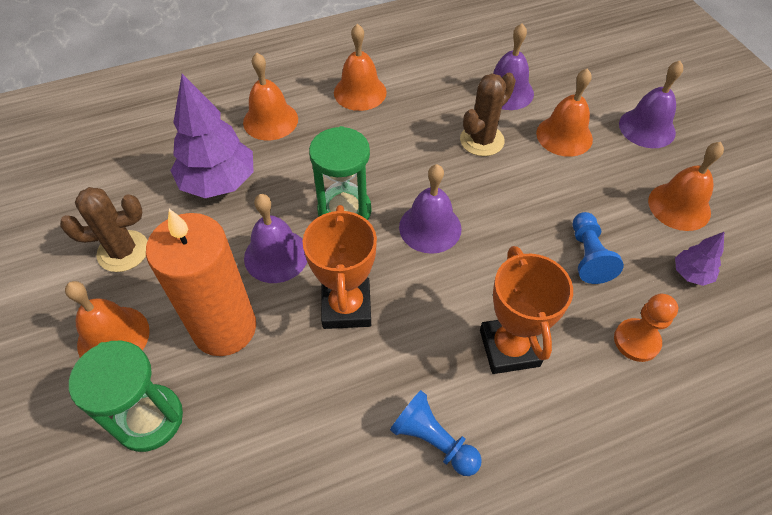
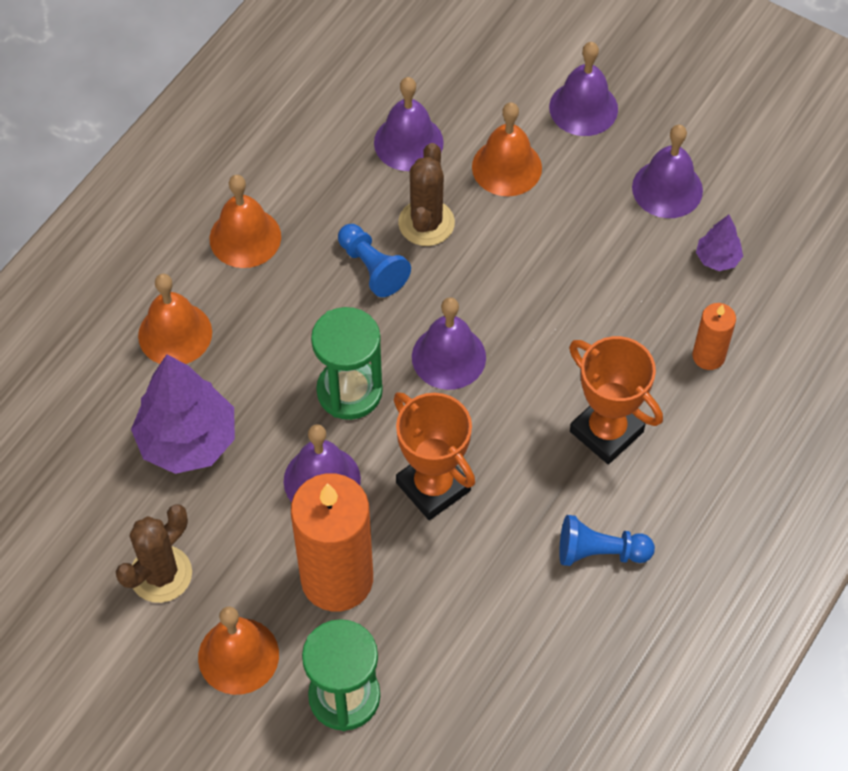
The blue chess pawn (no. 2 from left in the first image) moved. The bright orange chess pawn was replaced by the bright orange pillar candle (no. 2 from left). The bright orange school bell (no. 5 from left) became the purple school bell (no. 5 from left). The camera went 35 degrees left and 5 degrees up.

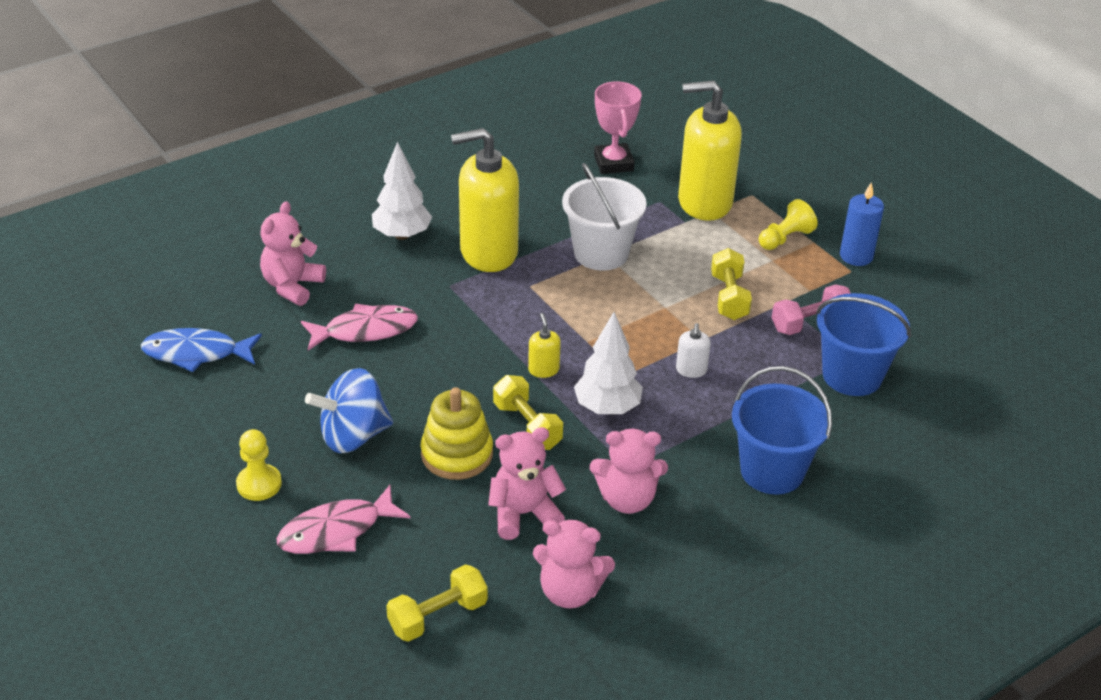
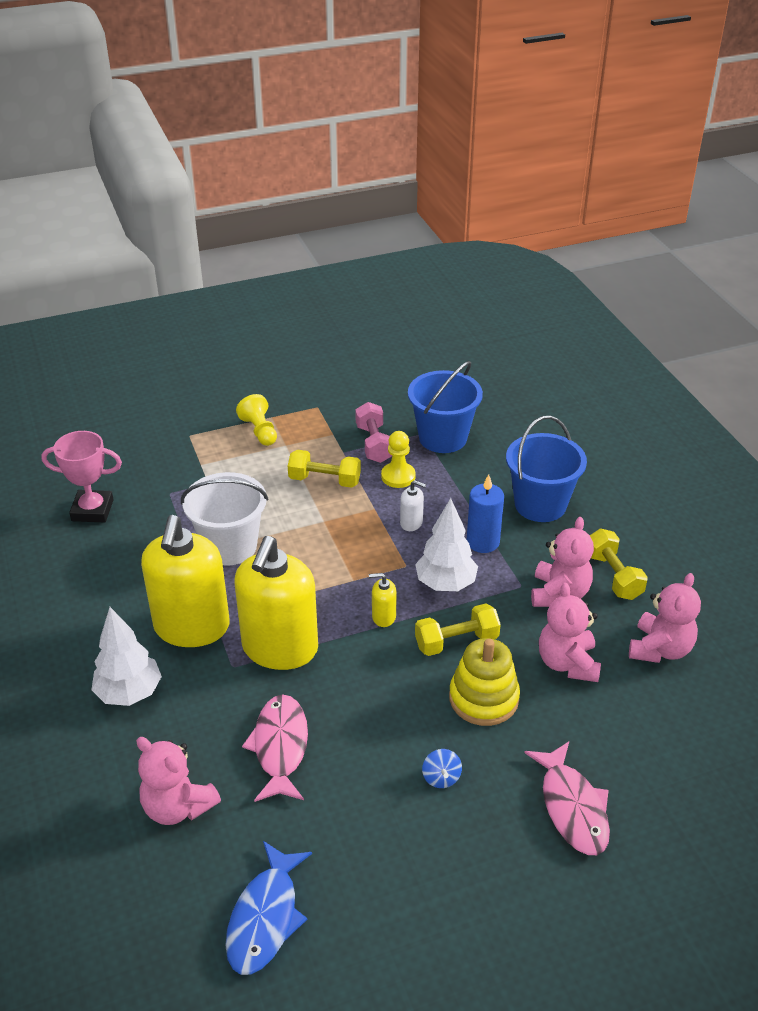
The yellow chess pawn (no. 1 from left in the first image) moved. The blue spinning top changed to 0.44 times the size. The yellow hand weight (no. 1 from left in the first image) moved. The yellow soap pump (no. 3 from left in the first image) moved. The blue pillar candle moved. The camera went 75 degrees left and 0 degrees up.

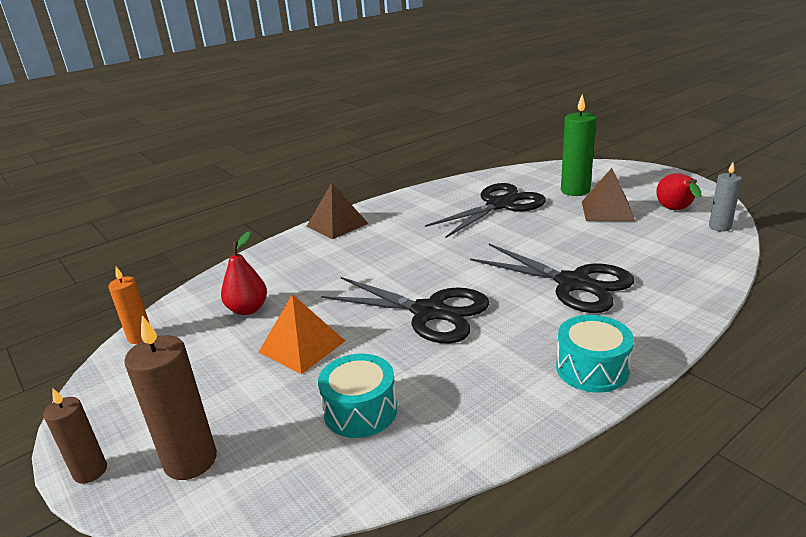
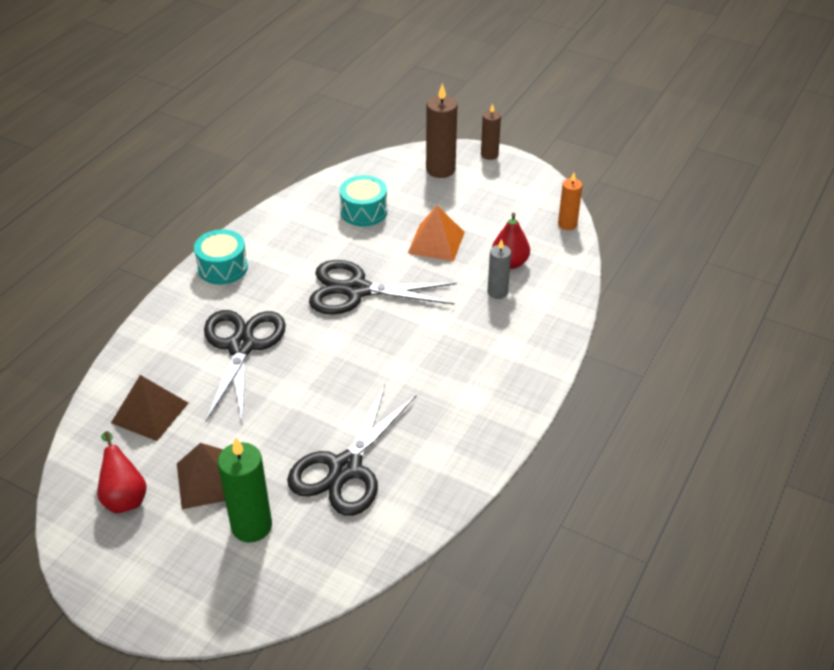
The dark brown pyramid shape (no. 1 from left) moved. The black pair of scissors (no. 3 from left in the first image) turned 75 degrees clockwise. The grey pillar candle moved. The camera went 155 degrees right and 15 degrees up.

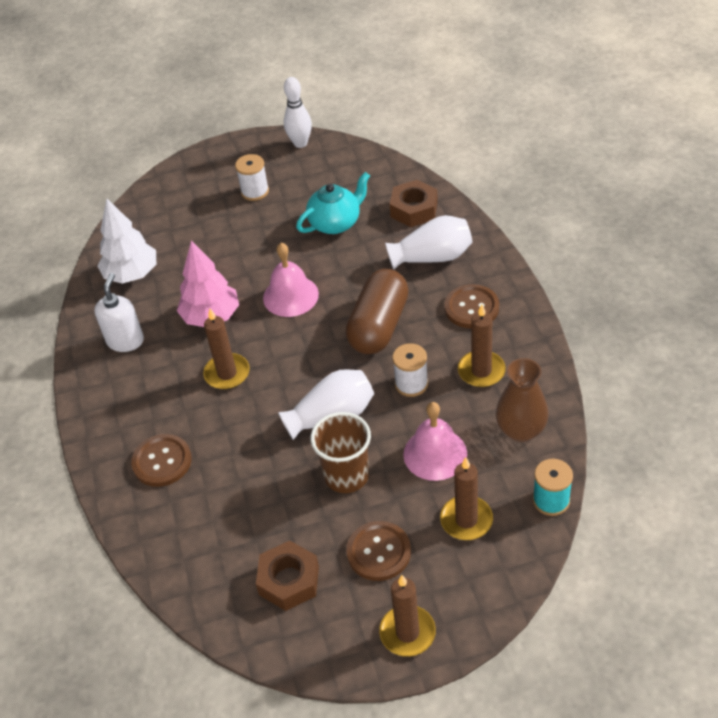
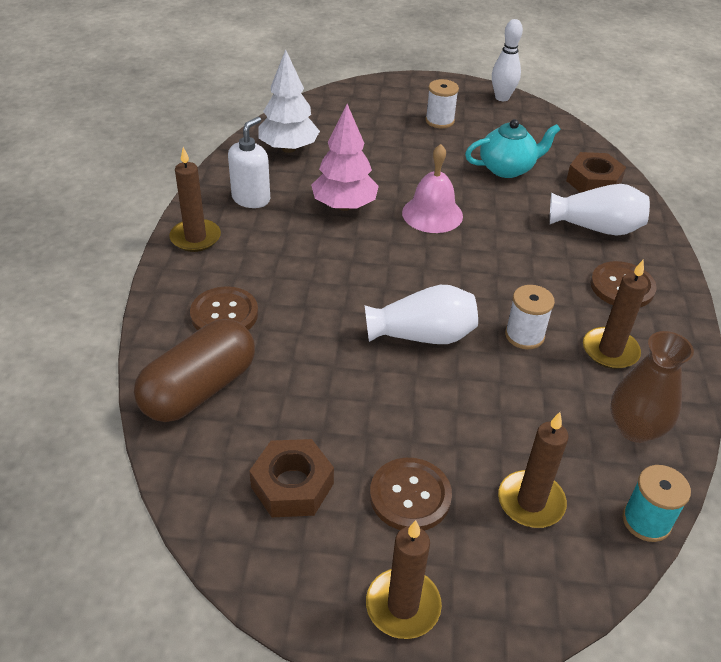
The dark brown pillar candle (no. 1 from left) moved. The dark brown tumbler disappeared. The dark brown capsule moved. The rosy school bell (no. 2 from left) disappeared. The camera went 15 degrees right and 5 degrees down.

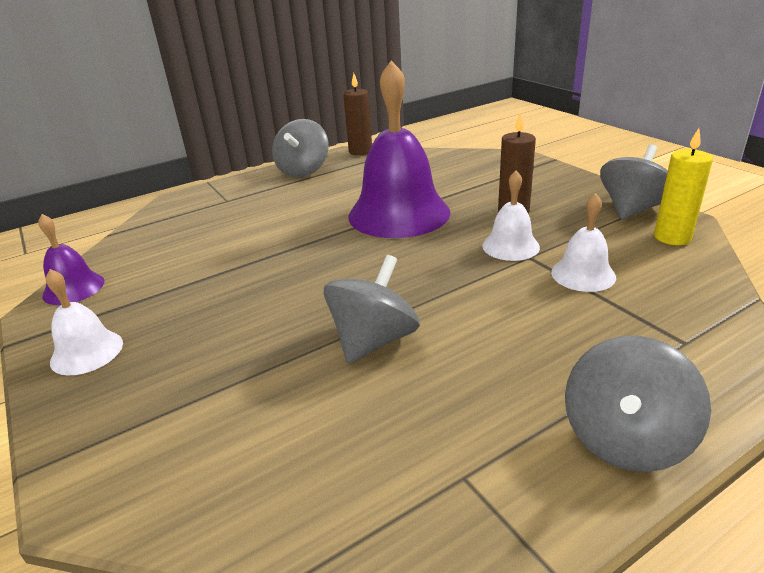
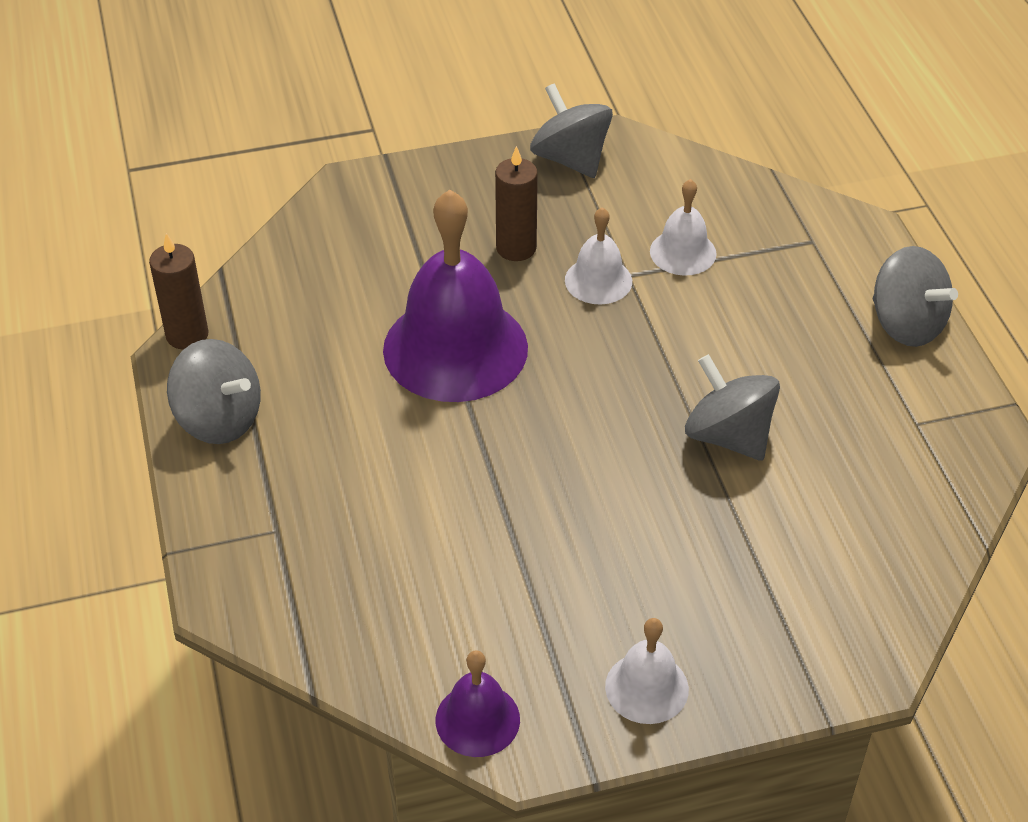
The yellow pillar candle disappeared. The camera went 75 degrees left and 15 degrees up.

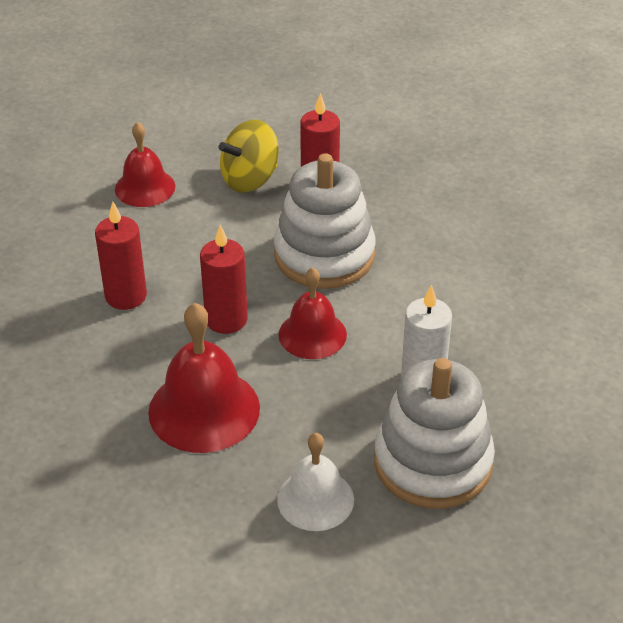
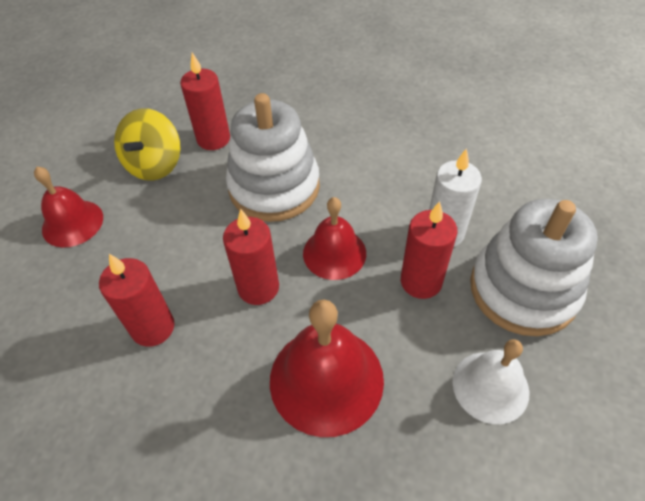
The scarlet pillar candle (no. 4 from left) appeared. The camera went 40 degrees left and 10 degrees up.

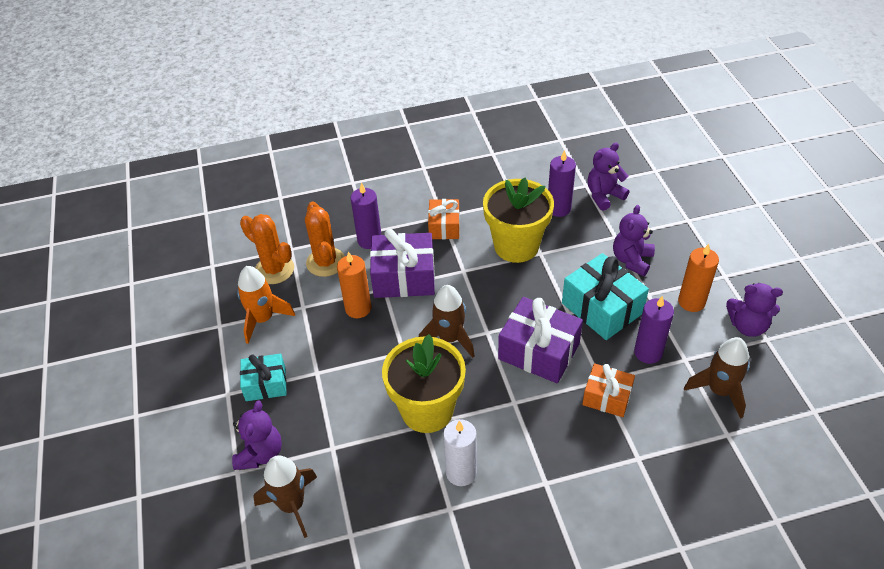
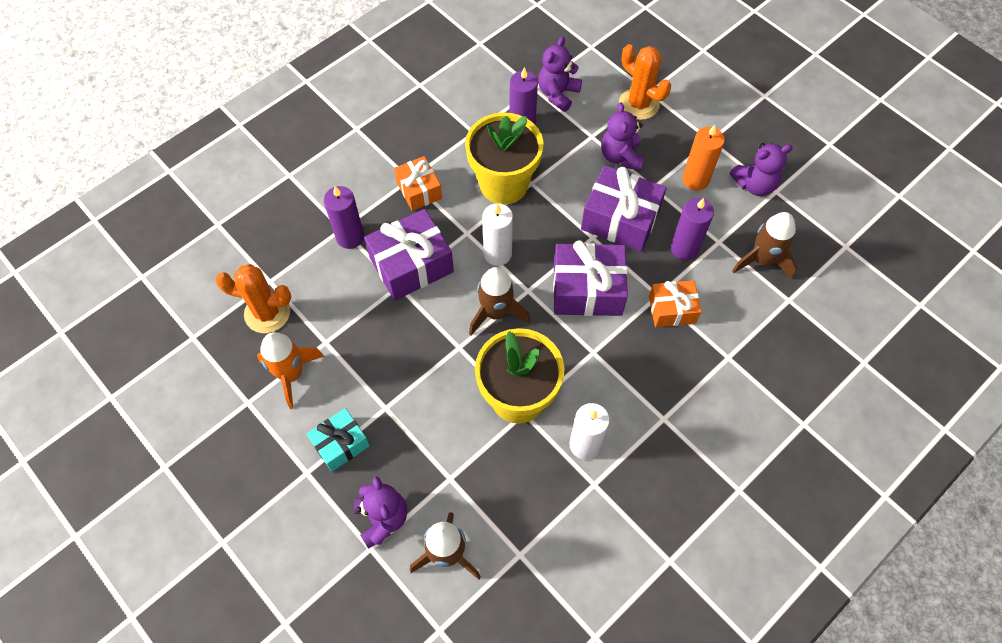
The bright orange prickly plant (no. 2 from left) moved. The bright orange pillar candle (no. 1 from left) disappeared. The aqua wrapped gift (no. 2 from left) became the purple wrapped gift (no. 3 from left). The white pillar candle (no. 1 from left) appeared. The camera went 30 degrees left and 15 degrees up.

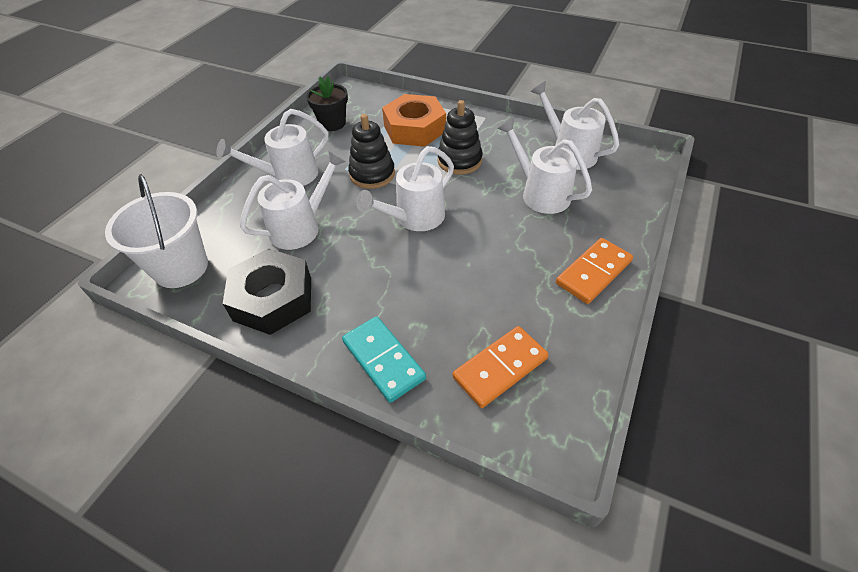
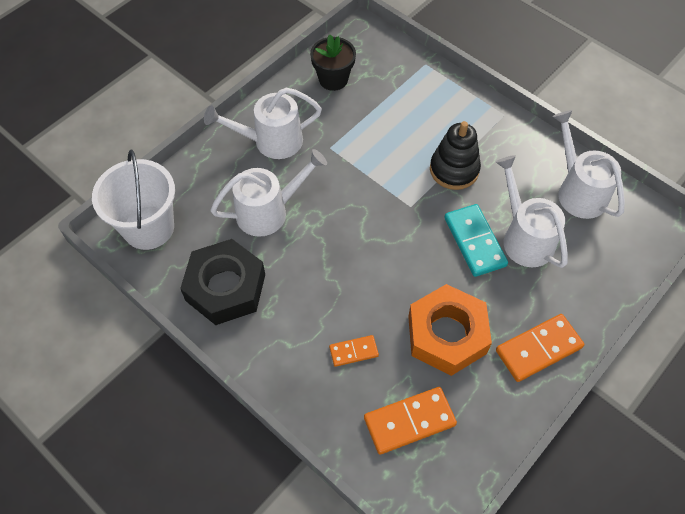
The aqua domino tile moved. The black ring stacker (no. 1 from left) disappeared. The white watering pot (no. 3 from left) disappeared. The bright orange hex nut moved. The bright orange domino tile (no. 1 from left) appeared. The camera went 15 degrees right and 10 degrees up.

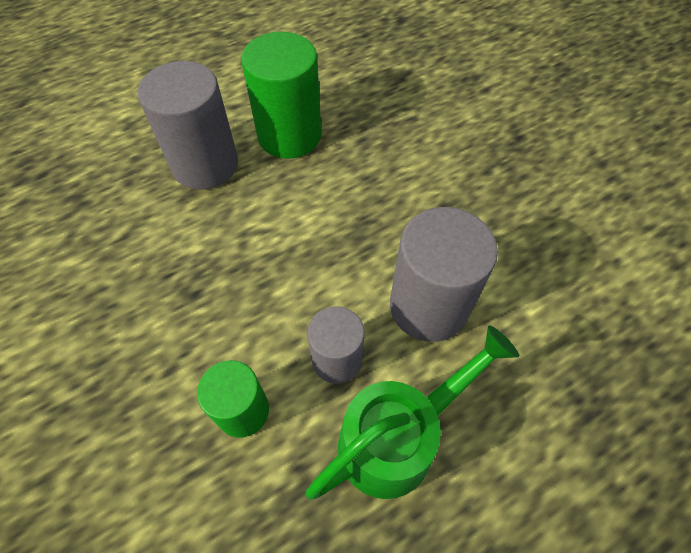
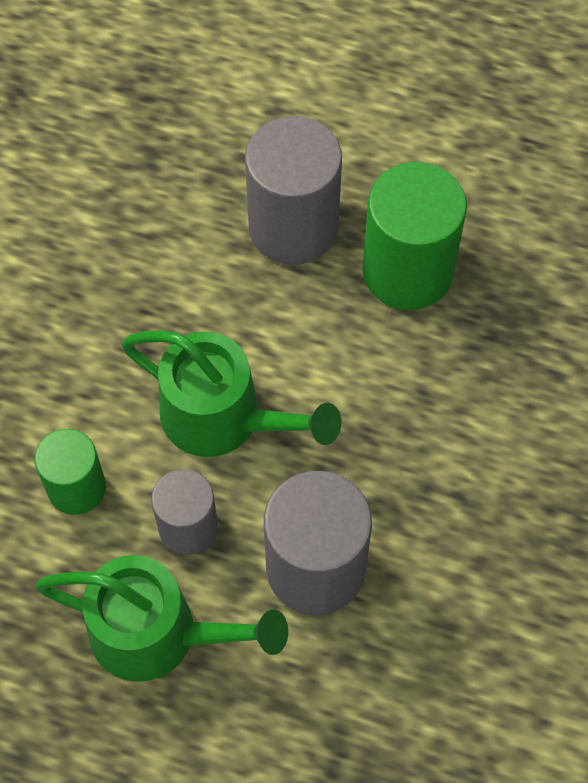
The green watering pot (no. 2 from left) appeared. The camera went 50 degrees right and 5 degrees up.

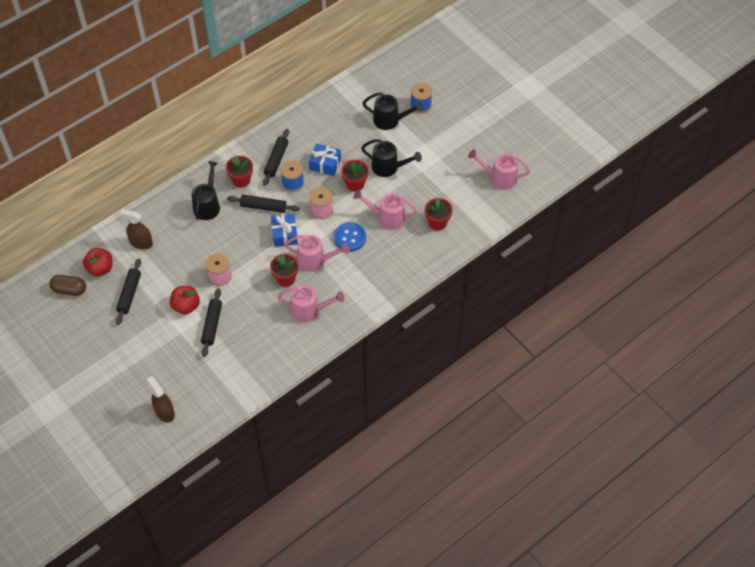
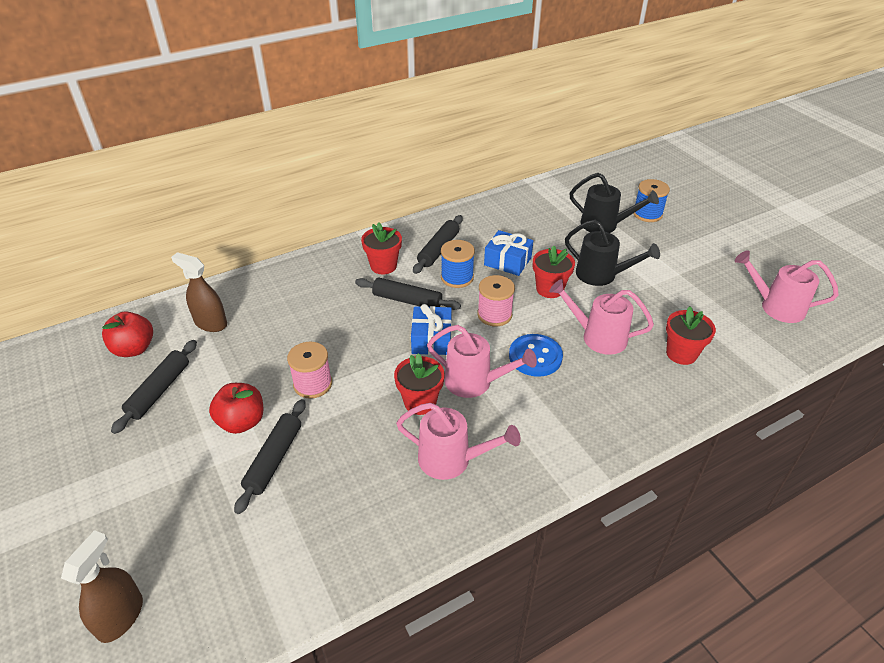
The dark brown capsule disappeared. The dark brown sprayer (no. 2 from left in the first image) turned 45 degrees clockwise. The black watering pot (no. 1 from left) disappeared. The camera went 10 degrees right and 15 degrees down.

